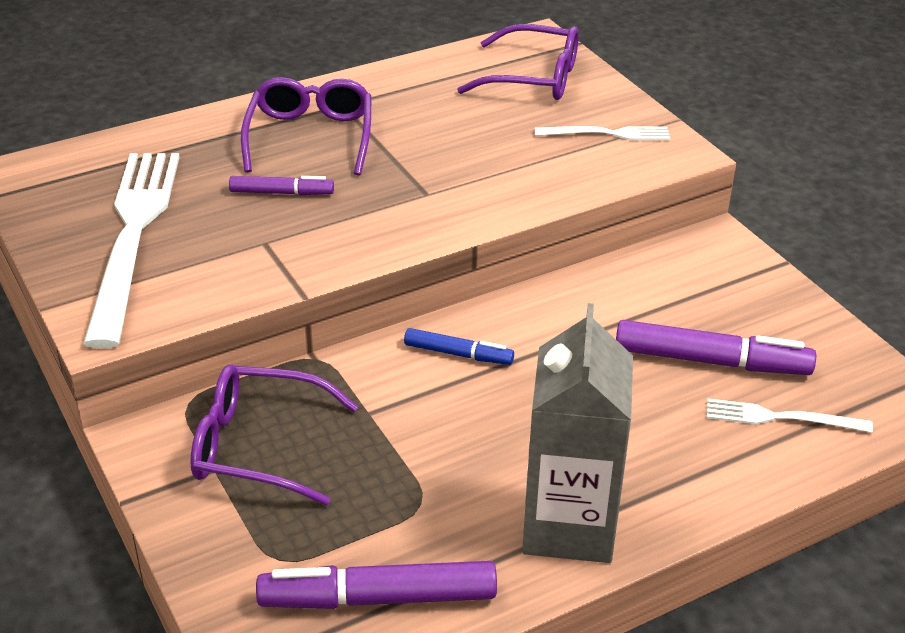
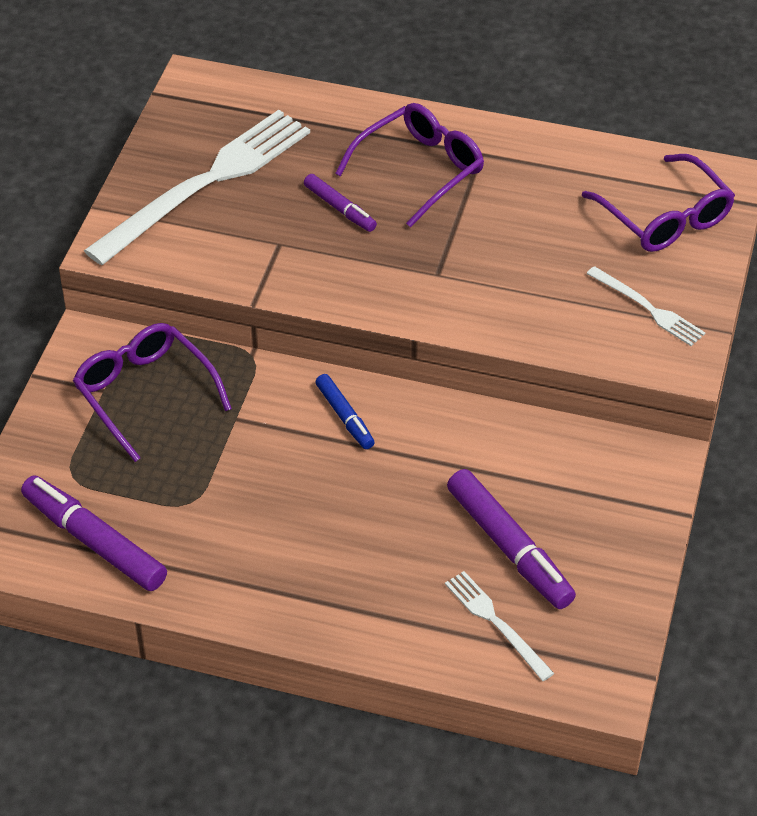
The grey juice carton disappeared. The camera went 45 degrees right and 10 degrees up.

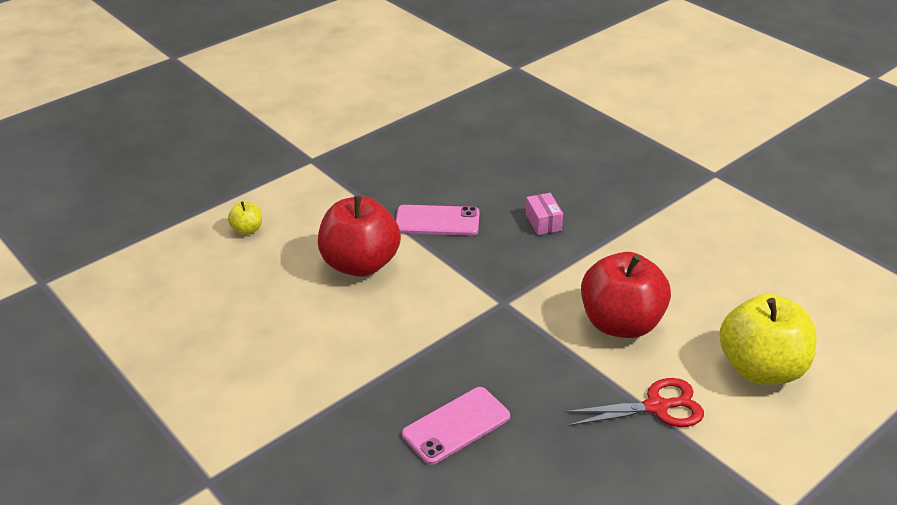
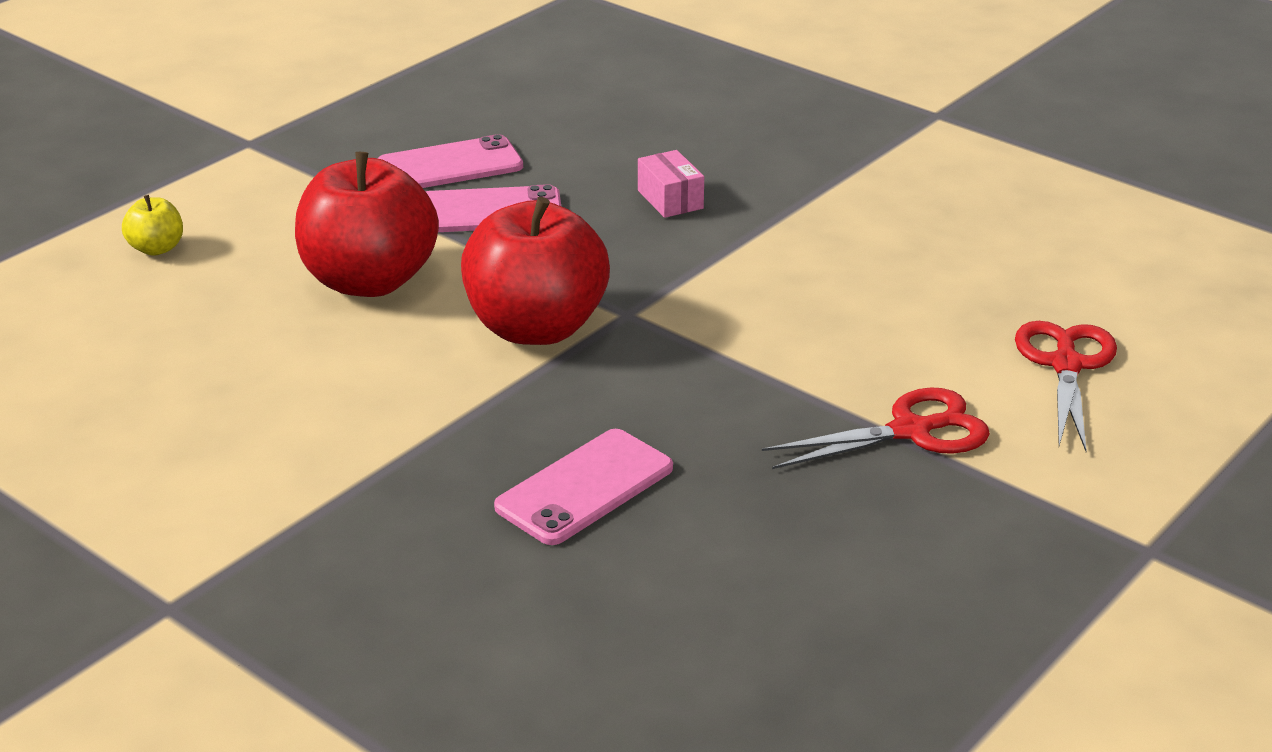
The scarlet apple (no. 2 from left) moved. The yellow apple (no. 2 from left) was replaced by the scarlet pair of scissors (no. 2 from left). The rosy smartphone (no. 1 from left) appeared. The camera went 10 degrees left and 5 degrees down.

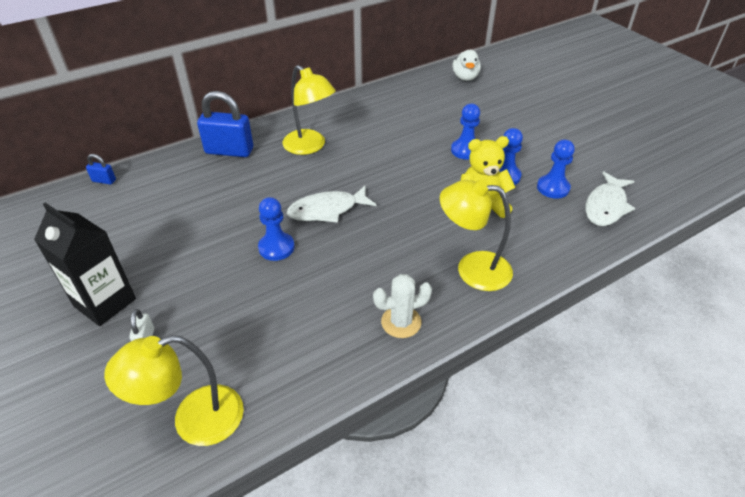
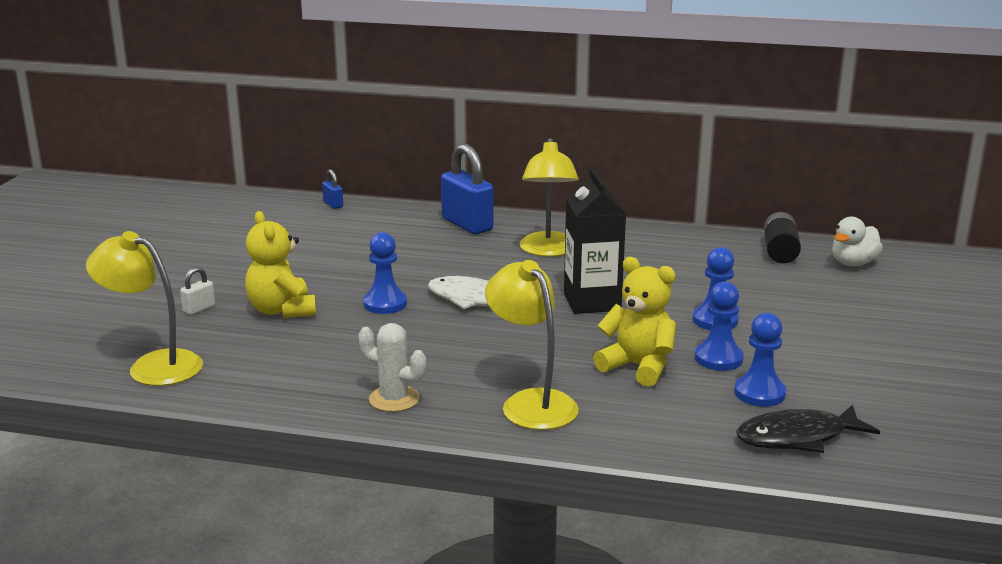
The black juice carton moved. The white fish figure (no. 2 from left) became the black fish figure. The yellow teddy bear (no. 1 from left) appeared. The black battery appeared. The camera went 45 degrees right and 20 degrees down.

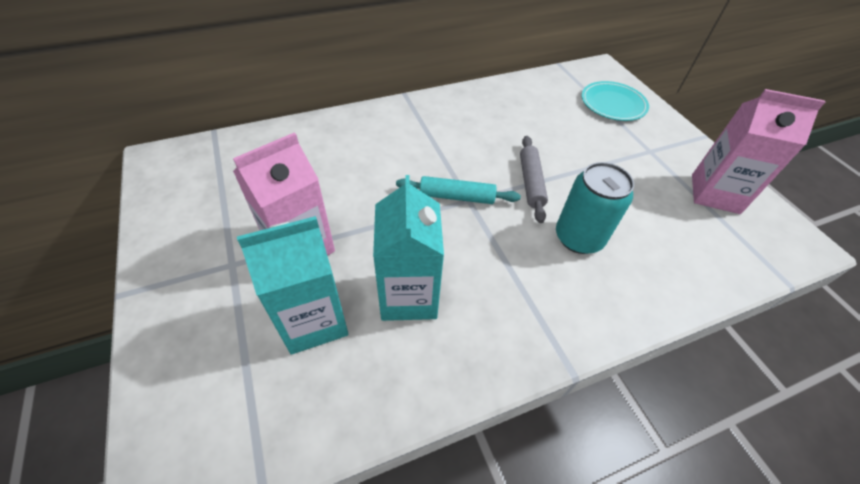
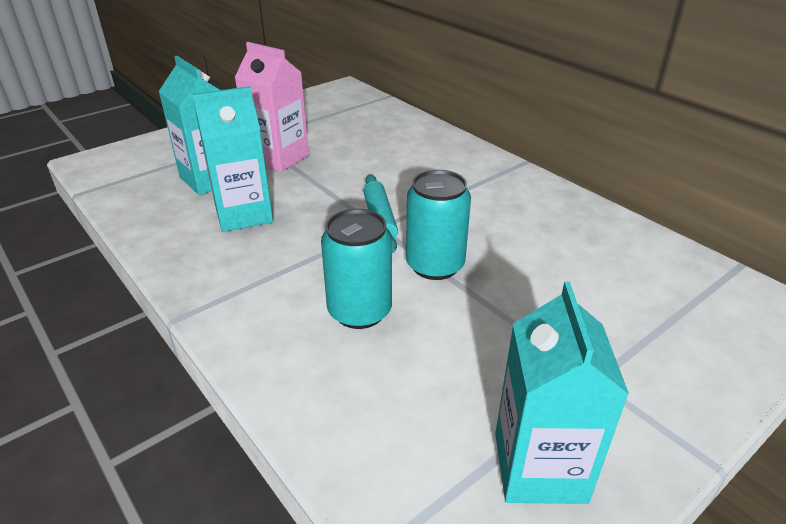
The grey rolling pin was replaced by the aqua tin (no. 2 from left). The aqua dinner plate disappeared. The rosy juice carton (no. 2 from left) became the aqua juice carton (no. 3 from left). The camera went 75 degrees right and 15 degrees down.

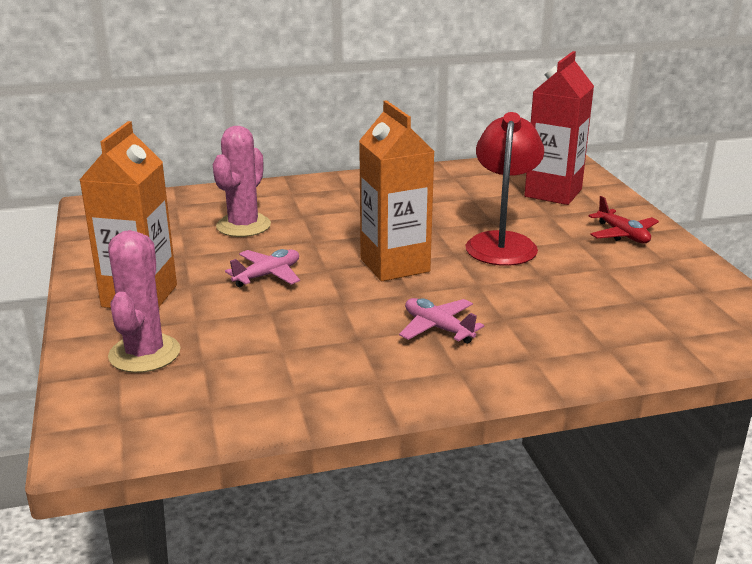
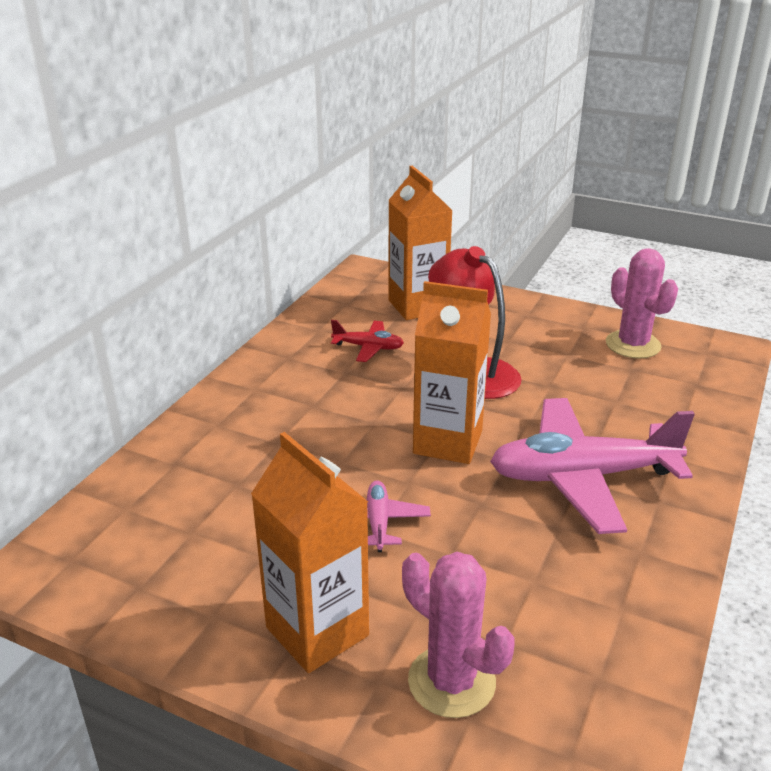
The rosy prickly plant (no. 2 from left) moved. The rosy aeroplane (no. 2 from left) changed to 2.15 times the size. The scarlet juice carton became the bright orange juice carton (no. 2 from left). The scarlet aeroplane moved. The camera went 50 degrees left and 5 degrees up.

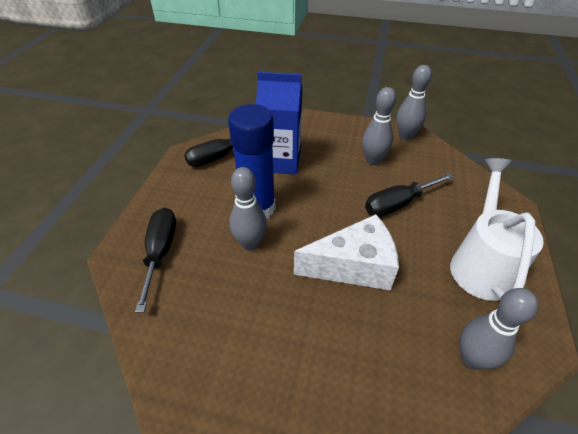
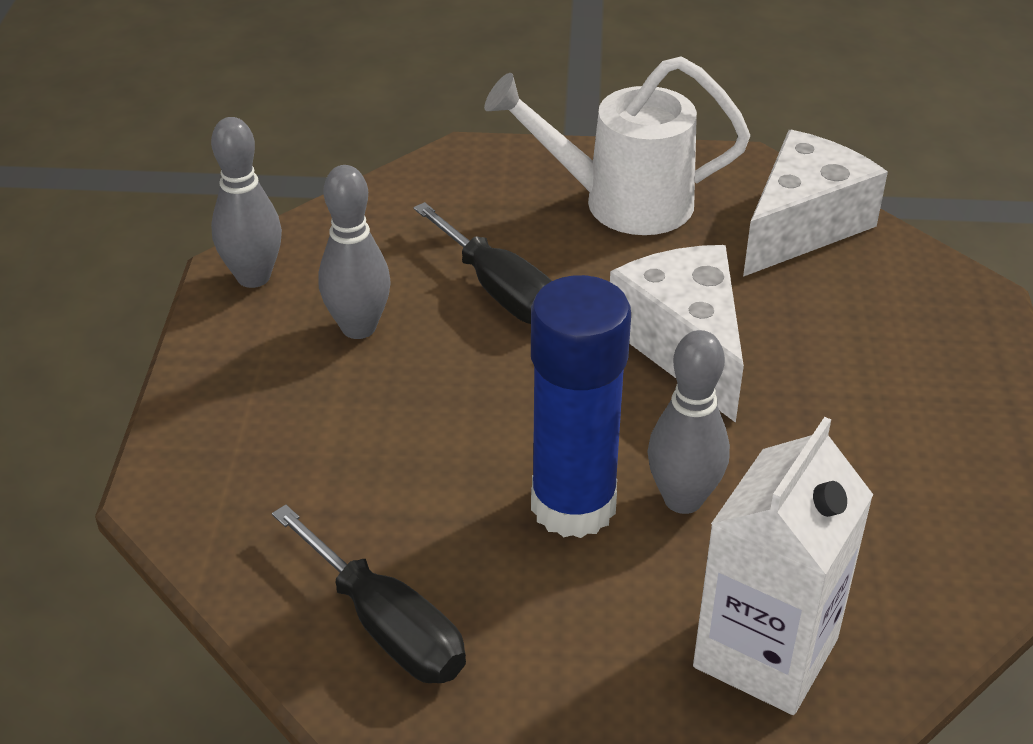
The black flat screwdriver (no. 1 from left) was replaced by the white juice carton. The blue juice carton disappeared. The grey skittle (no. 4 from left) was replaced by the white cheese wedge (no. 2 from left). The camera went 100 degrees left and 5 degrees down.

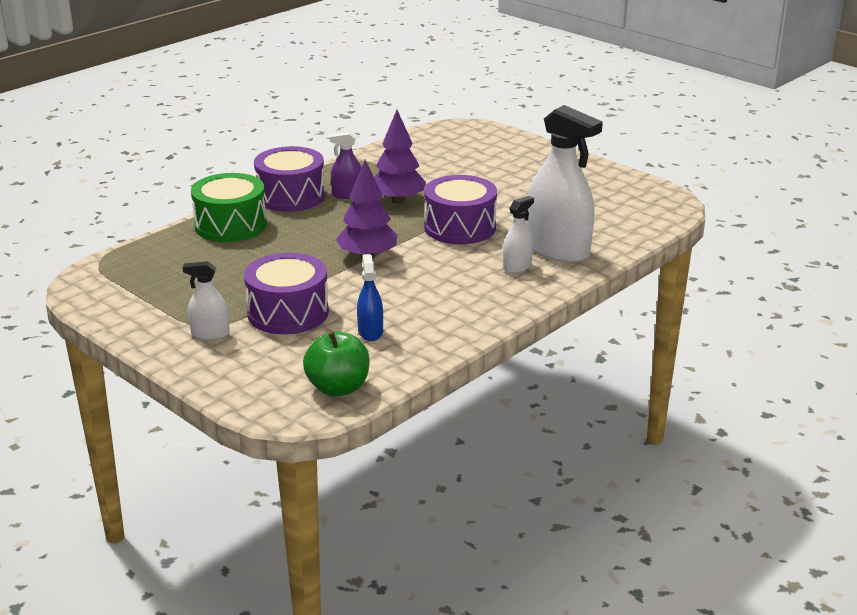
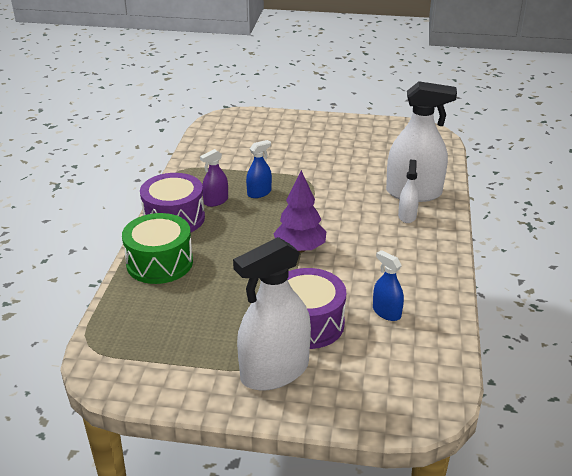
The white sprayer (no. 1 from left) changed to 2.07 times the size. The green apple disappeared. The purple tree (no. 2 from left) was replaced by the blue sprayer (no. 1 from left). The purple drum (no. 3 from left) disappeared. The camera went 35 degrees left and 5 degrees up.

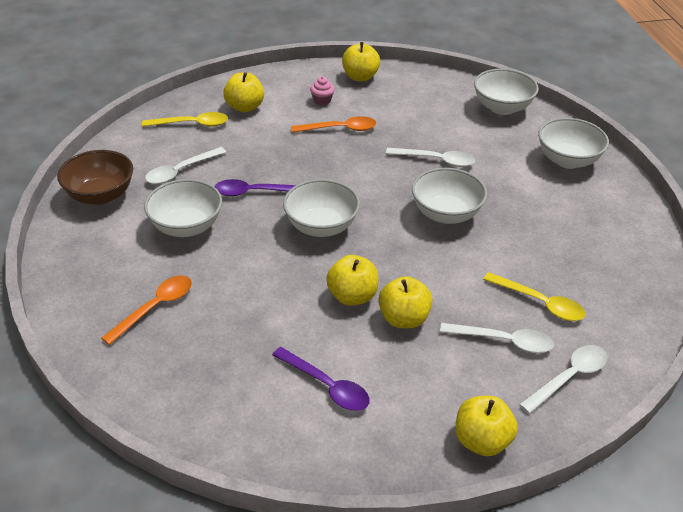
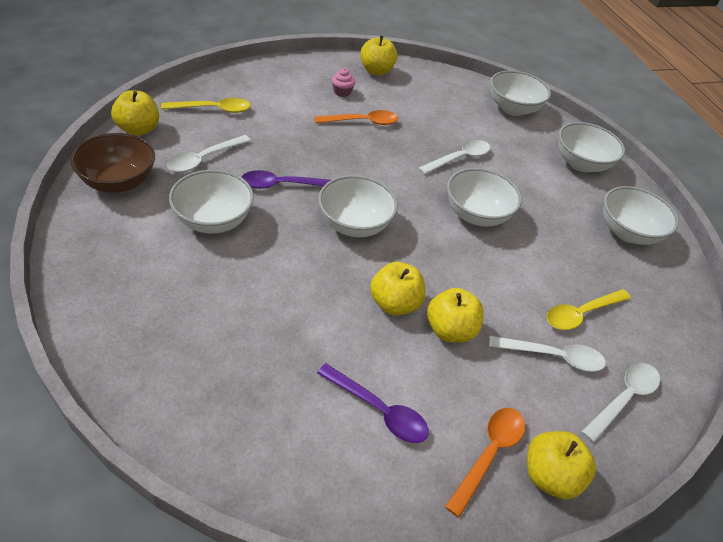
The bright orange tablespoon (no. 1 from left in the first image) moved. The yellow apple (no. 1 from left) moved. The white tablespoon (no. 2 from left) turned 45 degrees counterclockwise. The yellow tablespoon (no. 2 from left) turned 120 degrees clockwise. The white bowl (no. 6 from left) appeared. The camera went 10 degrees left and 5 degrees up.

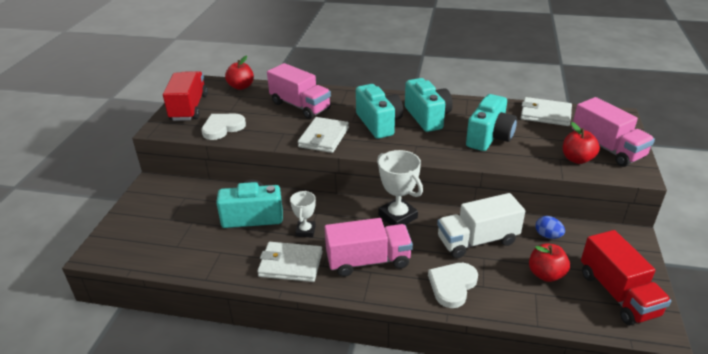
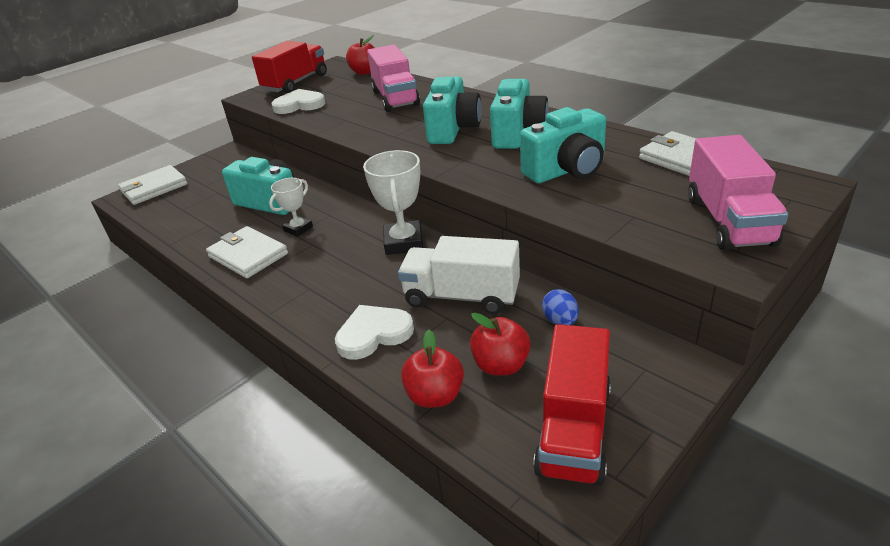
The white billfold (no. 2 from left in the first image) moved. The rosy lorry (no. 2 from left) disappeared. The scarlet apple (no. 3 from left in the first image) moved. The camera went 35 degrees right and 0 degrees up.

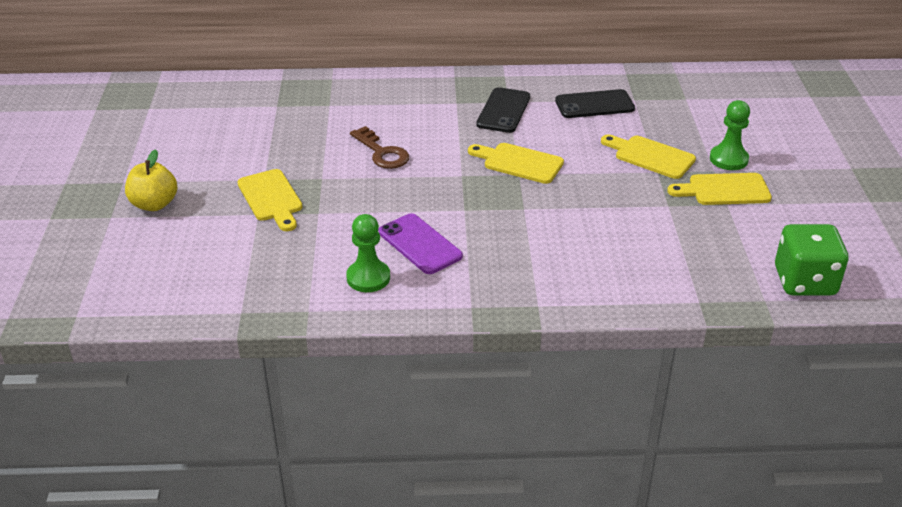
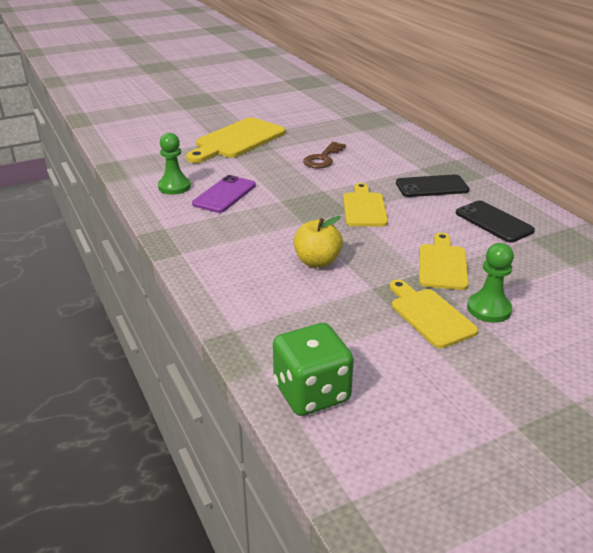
The yellow apple moved. The yellow cutting board (no. 1 from left) changed to 1.60 times the size. The camera went 65 degrees right and 5 degrees down.

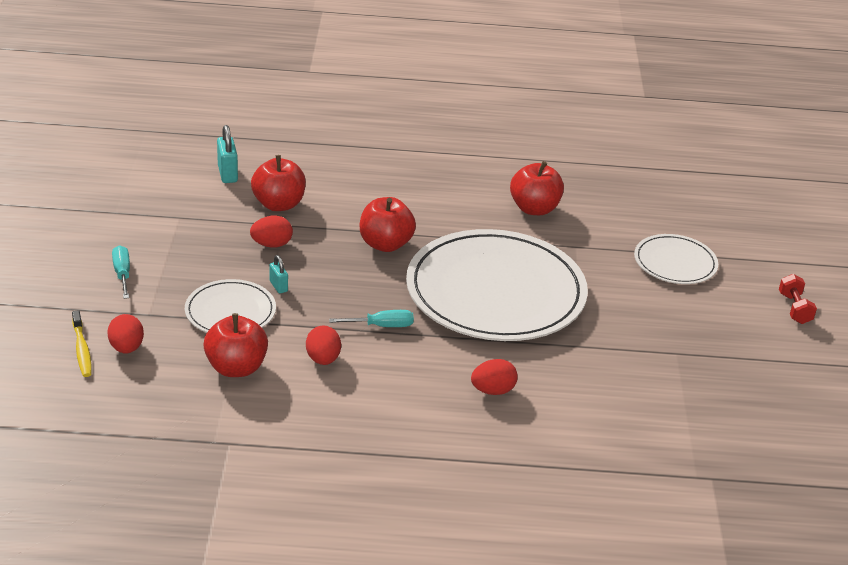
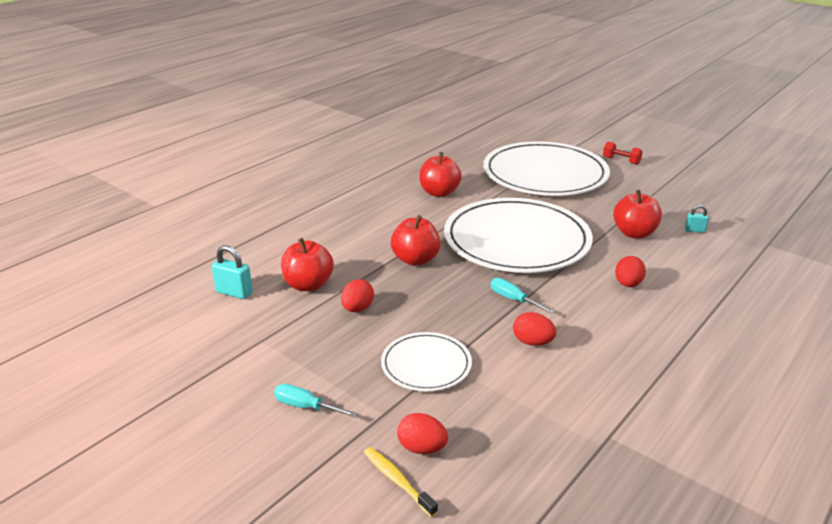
The yellow dental brush turned 150 degrees counterclockwise. The scarlet apple (no. 1 from left in the first image) moved. The aqua lock (no. 2 from left) moved. The aqua flat screwdriver (no. 2 from left) turned 75 degrees counterclockwise. The white dinner plate (no. 3 from left) changed to 2.07 times the size. The camera went 50 degrees left and 5 degrees down.

